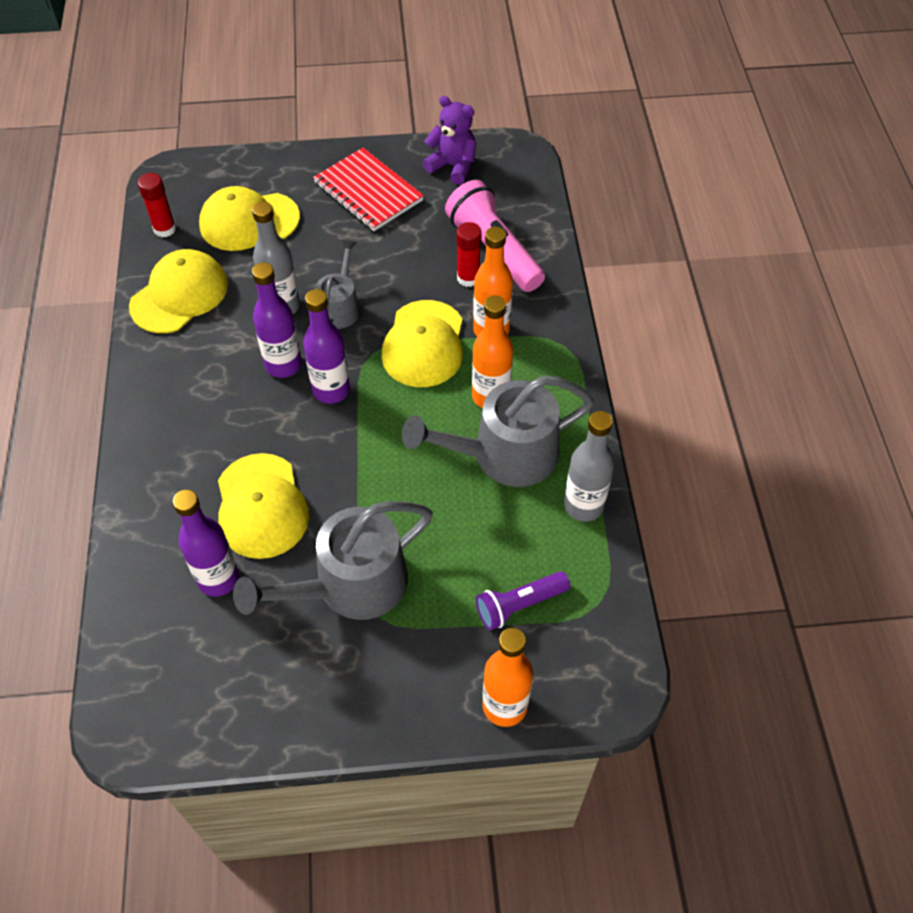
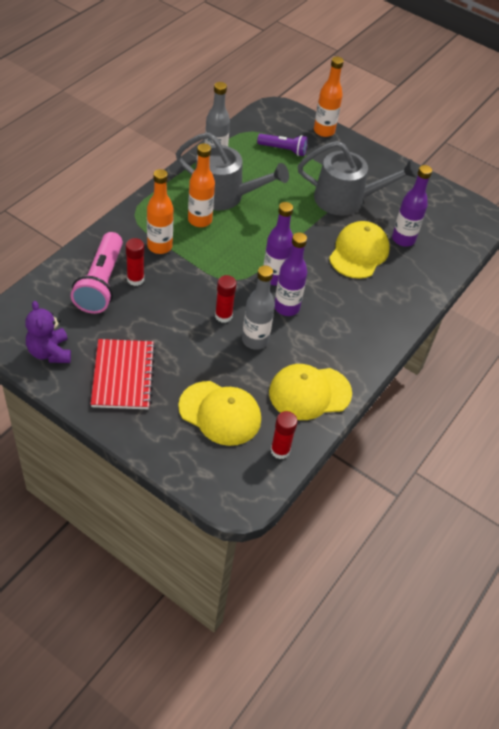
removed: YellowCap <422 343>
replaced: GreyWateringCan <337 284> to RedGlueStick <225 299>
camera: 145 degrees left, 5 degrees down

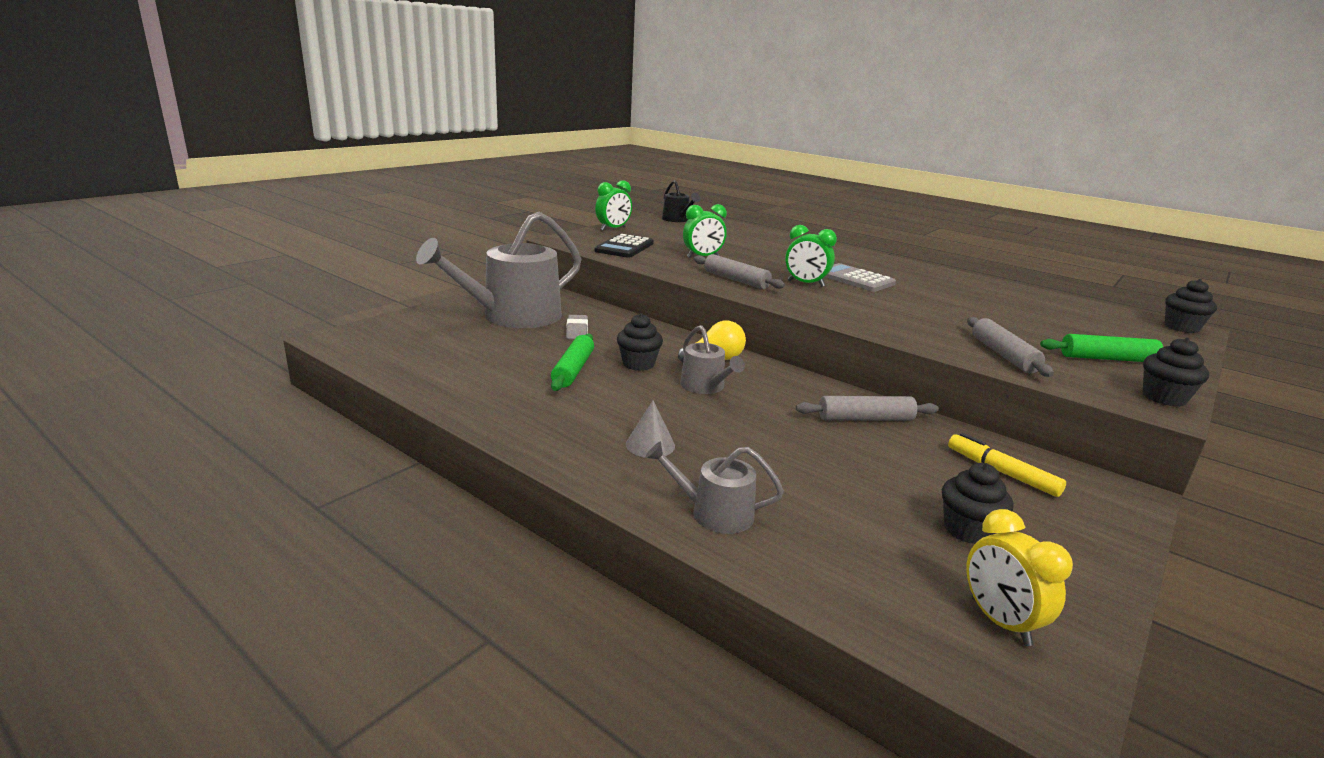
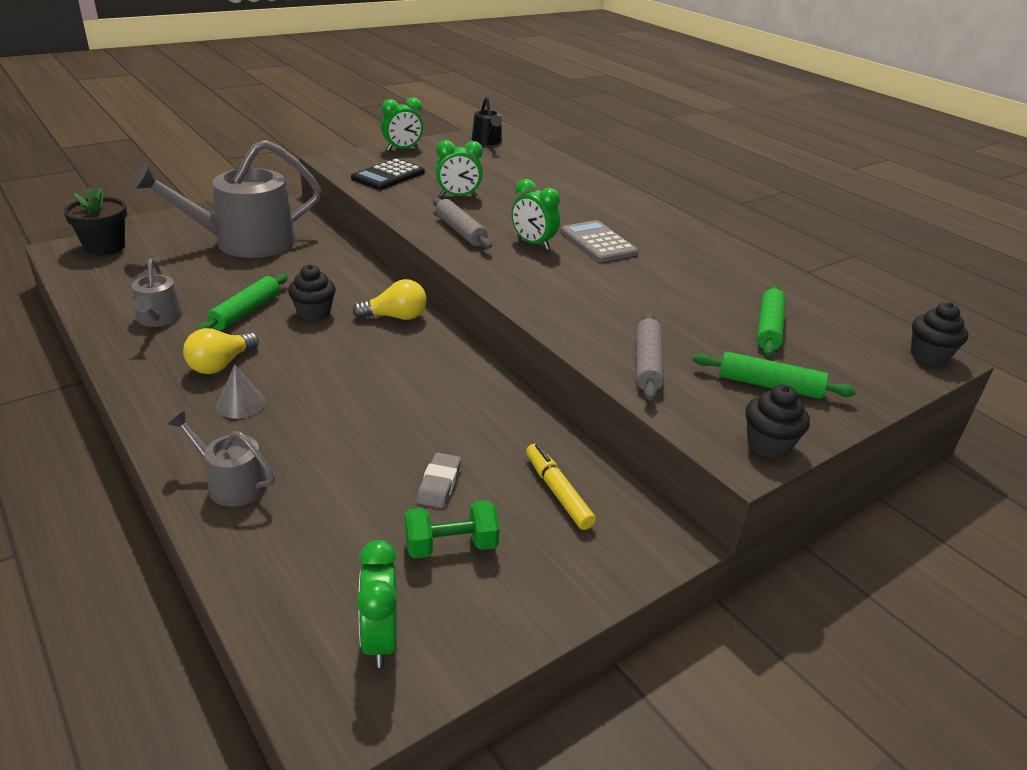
removed: GreyRollingPin <867 408>
added: BlackFlowerPot <95 221>; YellowLightBulb <221 351>; GreenRollingPin <771 321>
moved: GreyEraser <577 327> to <438 480>; GreyWateringCan <712 359> to <157 292>
replaced: BlackCupcake <977 503> to GreenDumbbell <452 529>
recoloured: YellowClock <1020 577> to GreenClock <377 604>
camera: 15 degrees right, 10 degrees up

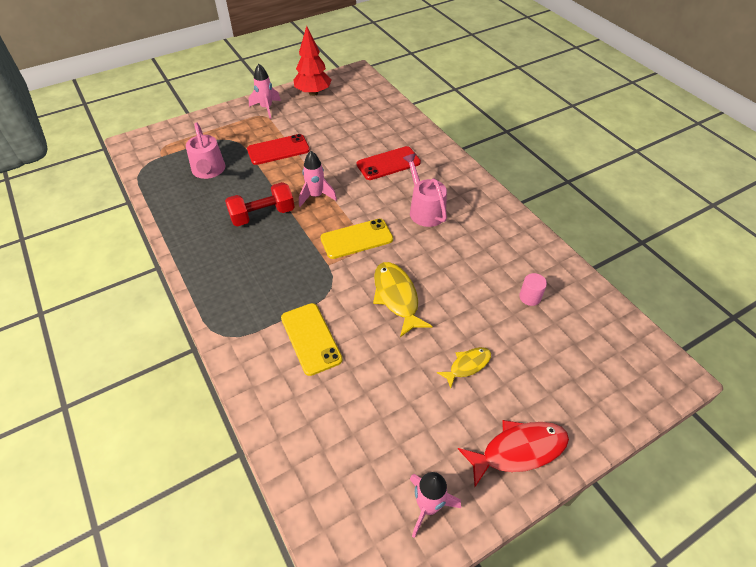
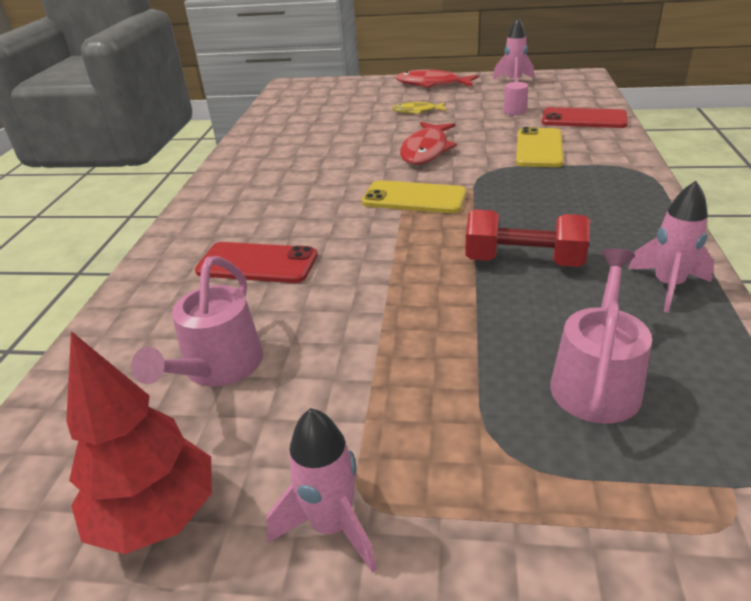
moved: RedPhone <278 149> to <585 117>; PinkRocket <318 179> to <671 246>; PinkWateringCan <425 190> to <197 321>; PinkCylinder <533 289> to <516 98>
recoloured: YellowFish <403 299> to RedFish <428 143>
camera: 140 degrees left, 15 degrees down

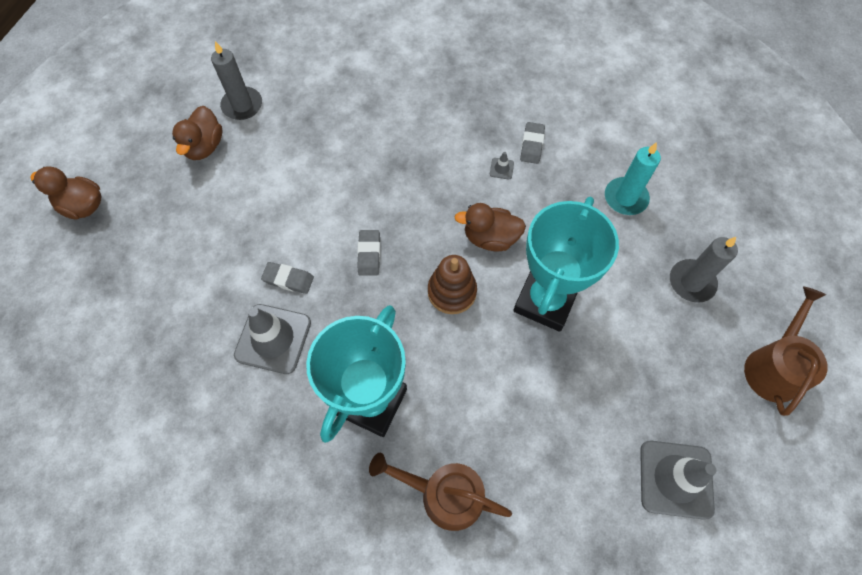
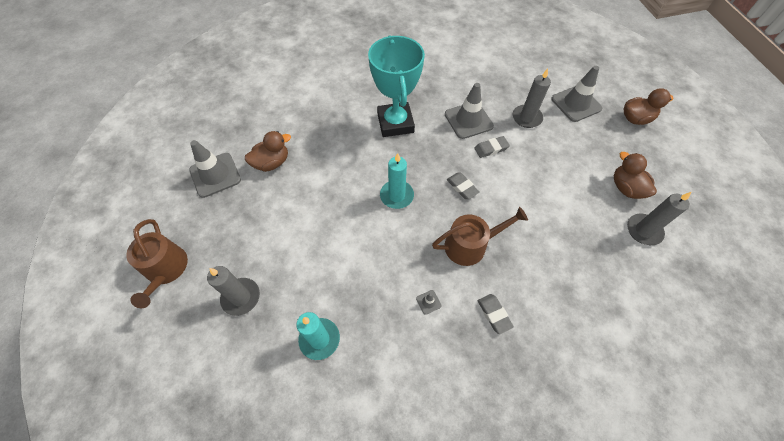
removed: TurquoiseTrophy <566 264>
added: GreyCandle <532 98>; GreyTrafficCone <576 94>
moved: BrownWateringCan <440 492> to <480 236>; BrownDuck <490 227> to <268 151>; GreyEraser <532 143> to <496 314>
replaced: BrownStackingToy <452 284> to TurquoiseCandle <397 181>
camera: 145 degrees right, 5 degrees down

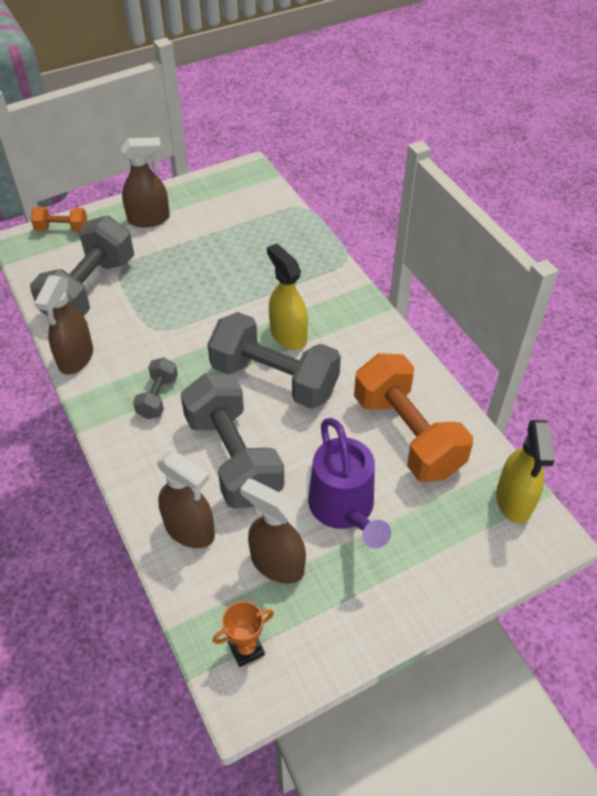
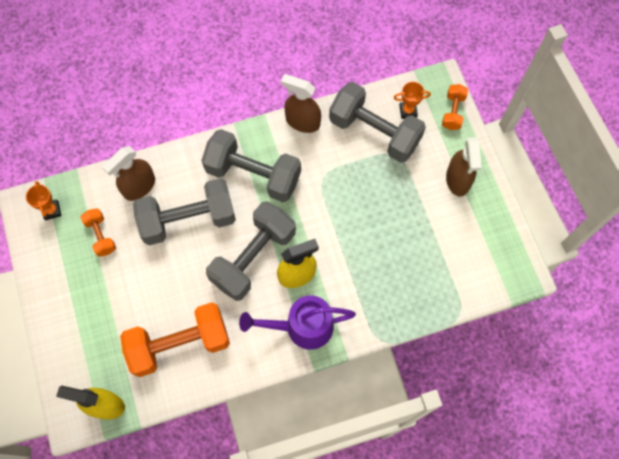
added: OrangeTrophy <412 100>
moved: PurpleWateringCan <349 483> to <297 322>
replaced: BrownSprayBottle <273 531> to OrangeDumbbell <98 232>
resized: GreyDumbbell <155 388> = <251 165> x2.07
camera: 100 degrees right, 20 degrees up

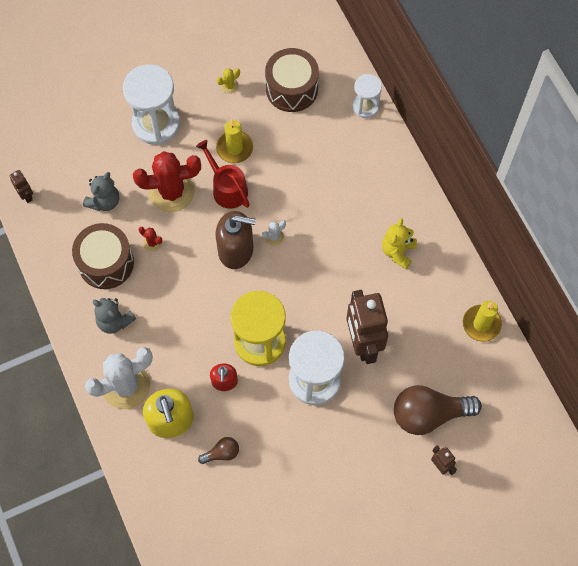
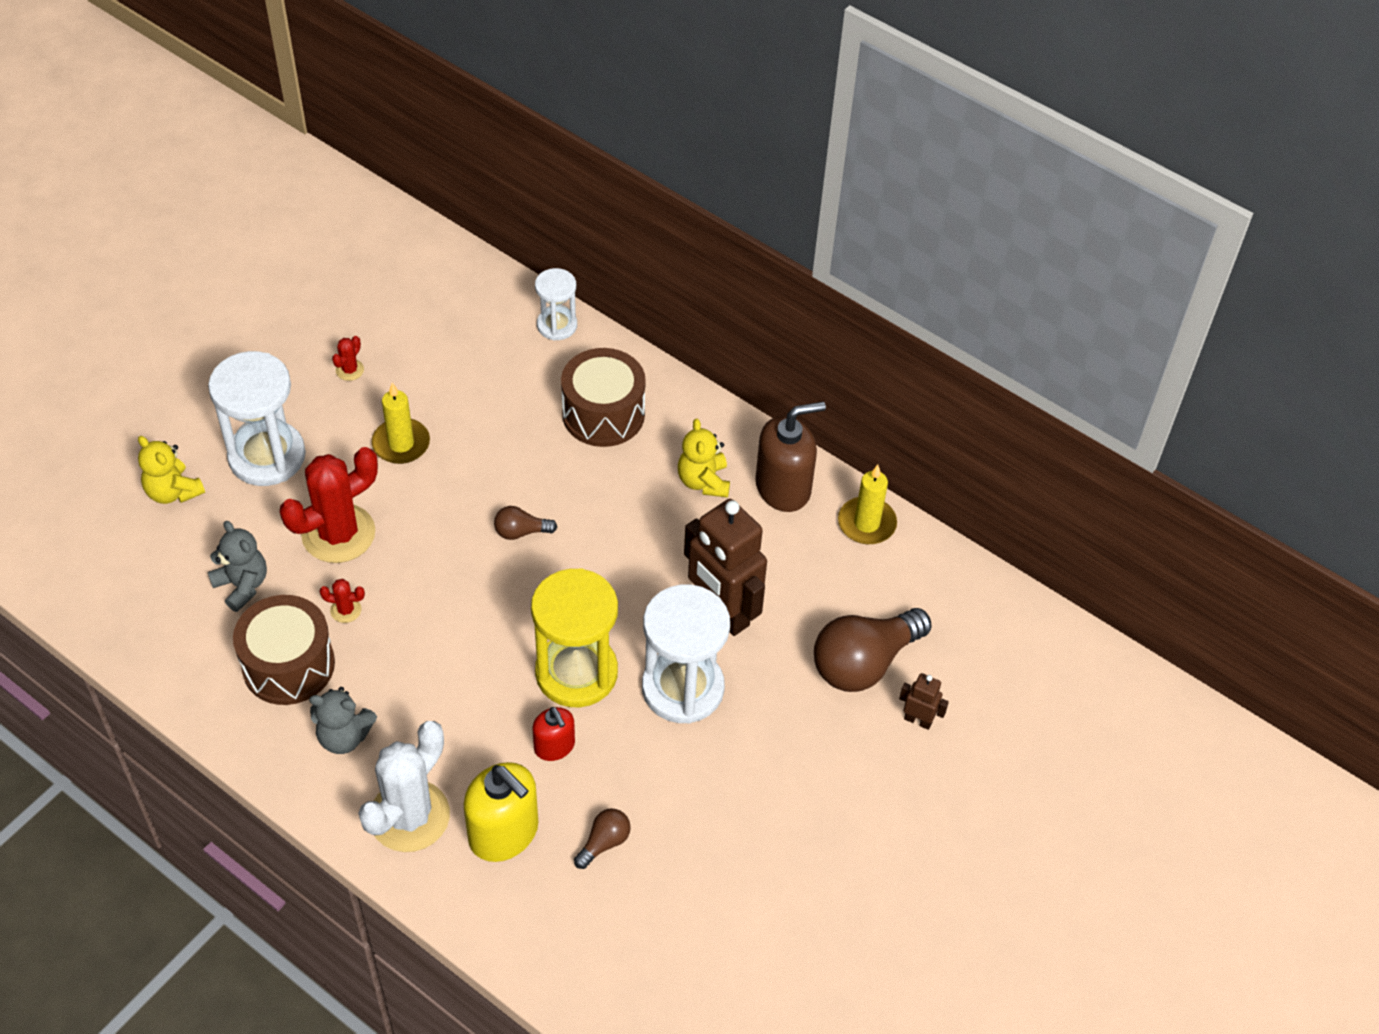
removed: BrownRobot <21 186>; RedWateringCan <223 174>
added: YellowTeddyBear <171 470>
moved: BrownSoapDispenser <235 240> to <790 456>; BrownDrum <292 80> to <603 397>
replaced: WhiteCactus <274 233> to BrownLightBulb <525 523>
recoloured: YellowCactus <228 81> to RedCactus <348 358>
turned: GreyTeddyBear <101 191> = <237 566> 45 degrees counterclockwise
camera: 30 degrees left, 15 degrees down

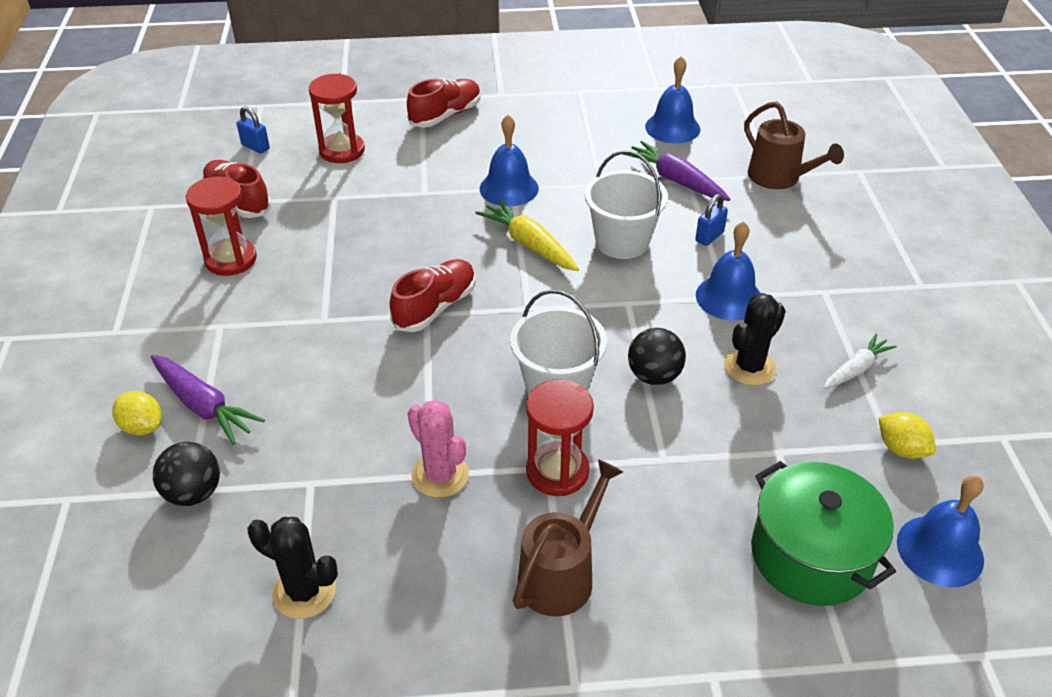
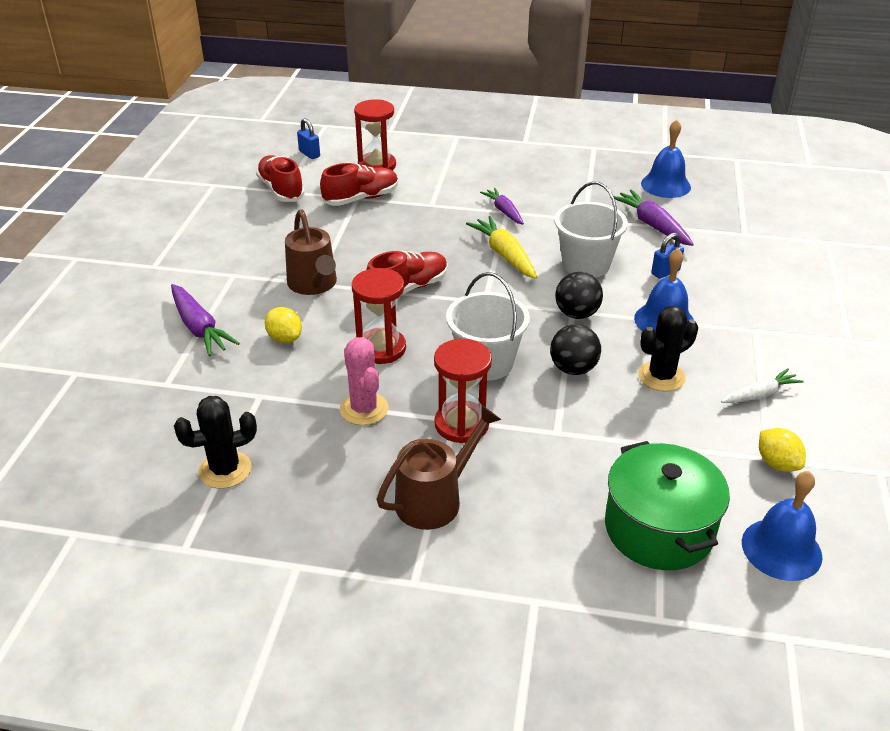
moved: YellowLemon <137 413> to <283 325>; BlackBall <186 474> to <579 295>; RedHourglass <221 226> to <379 316>; RedShoe <444 103> to <359 184>; BrownWateringCan <794 145> to <311 252>
replaced: BlueBell <509 160> to PurpleCarrot <502 206>
turned: BlackCactus <293 568> = <215 442> 60 degrees counterclockwise
camera: 15 degrees right, 5 degrees down

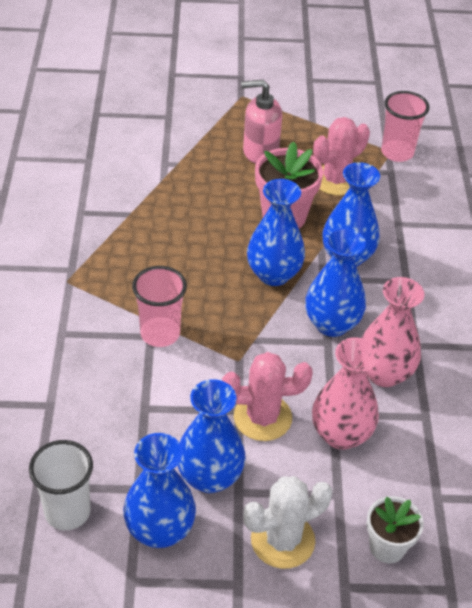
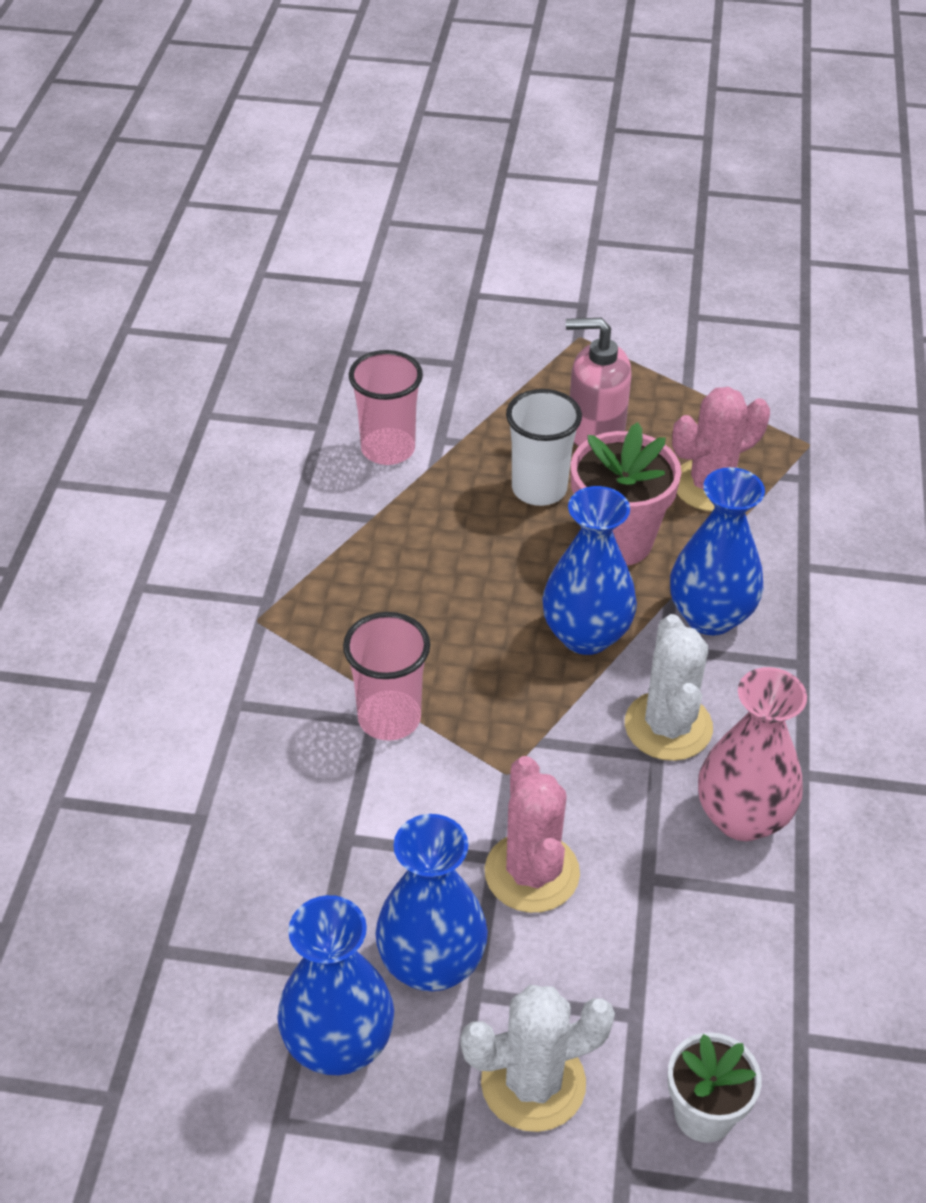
removed: PinkVase <345 394>
moved: WhiteCup <61 485> to <544 447>; PinkCup <405 126> to <386 407>
replaced: BlueVase <335 282> to WhiteCactus <669 687>
turned: PinkCactus <267 396> = <532 834> 75 degrees clockwise
camera: 10 degrees right, 0 degrees up

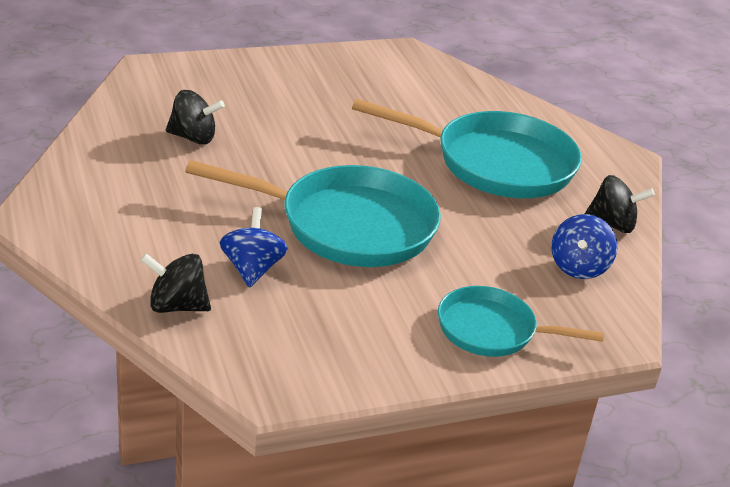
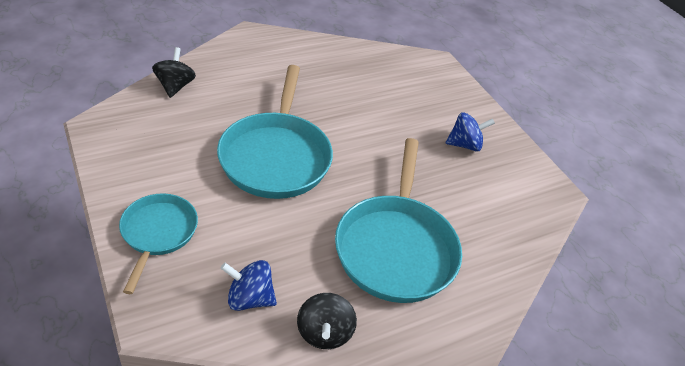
removed: BlackSpinningTop <195 117>
moved: BlueSpinningTop <254 247> to <470 132>
camera: 80 degrees right, 10 degrees up

